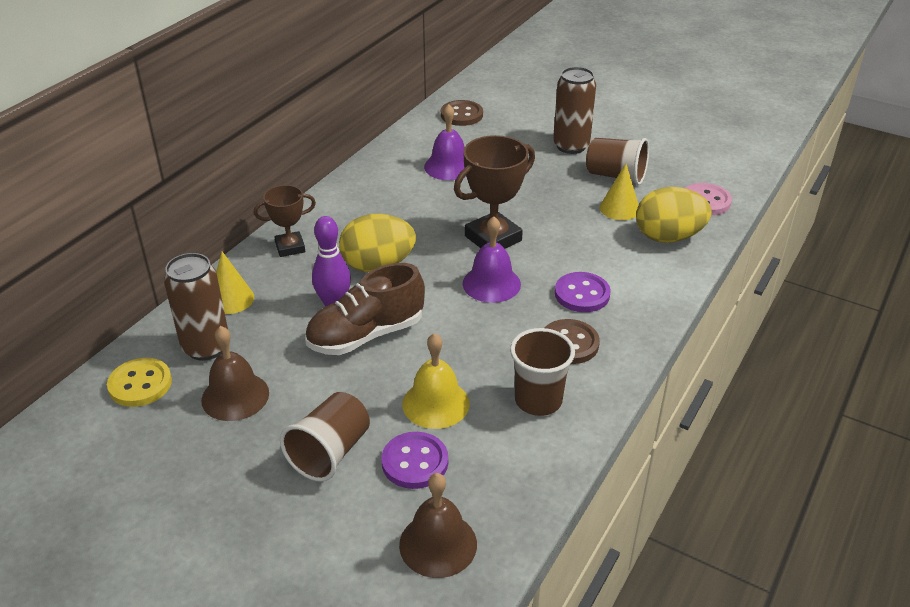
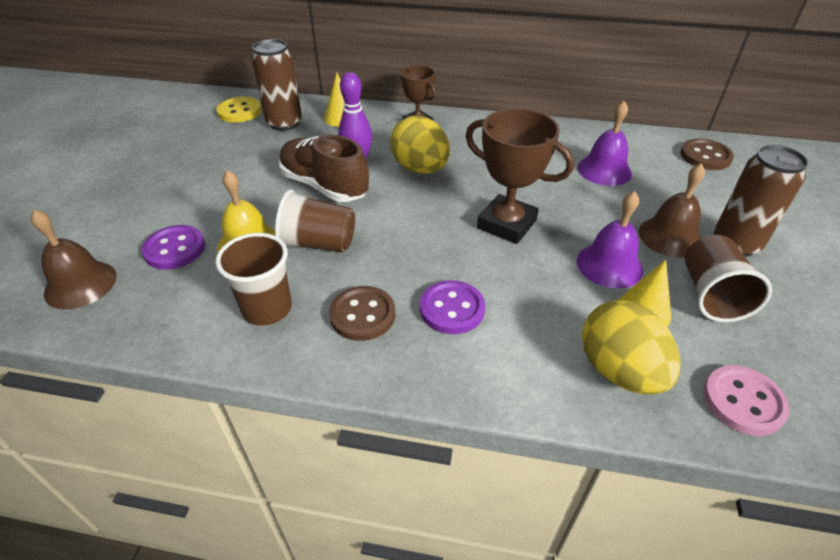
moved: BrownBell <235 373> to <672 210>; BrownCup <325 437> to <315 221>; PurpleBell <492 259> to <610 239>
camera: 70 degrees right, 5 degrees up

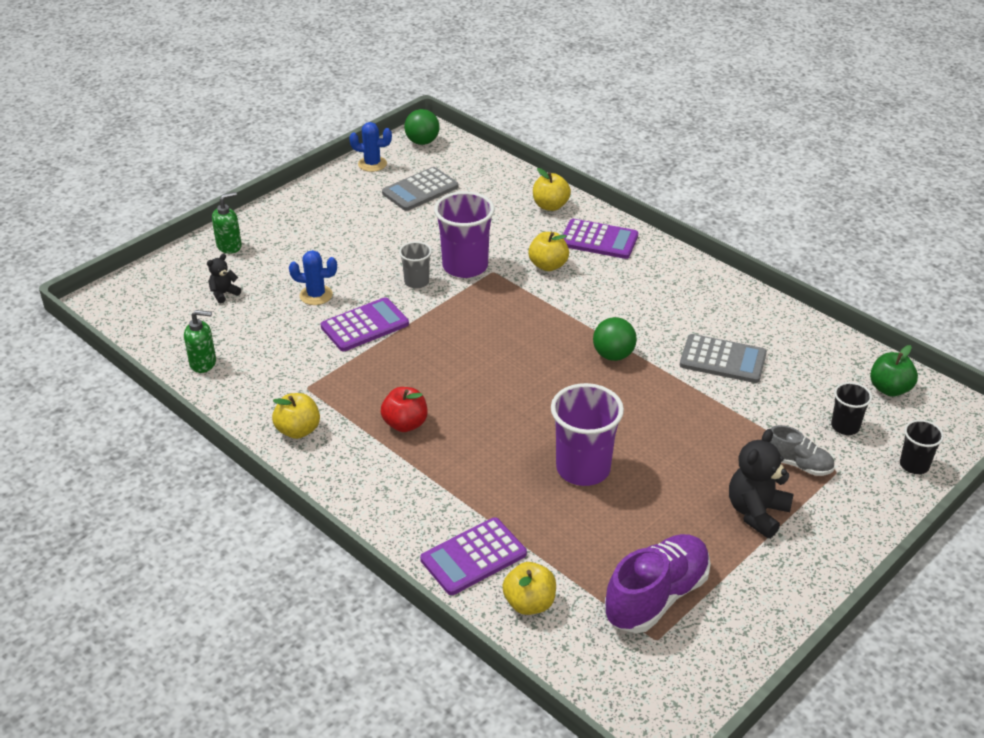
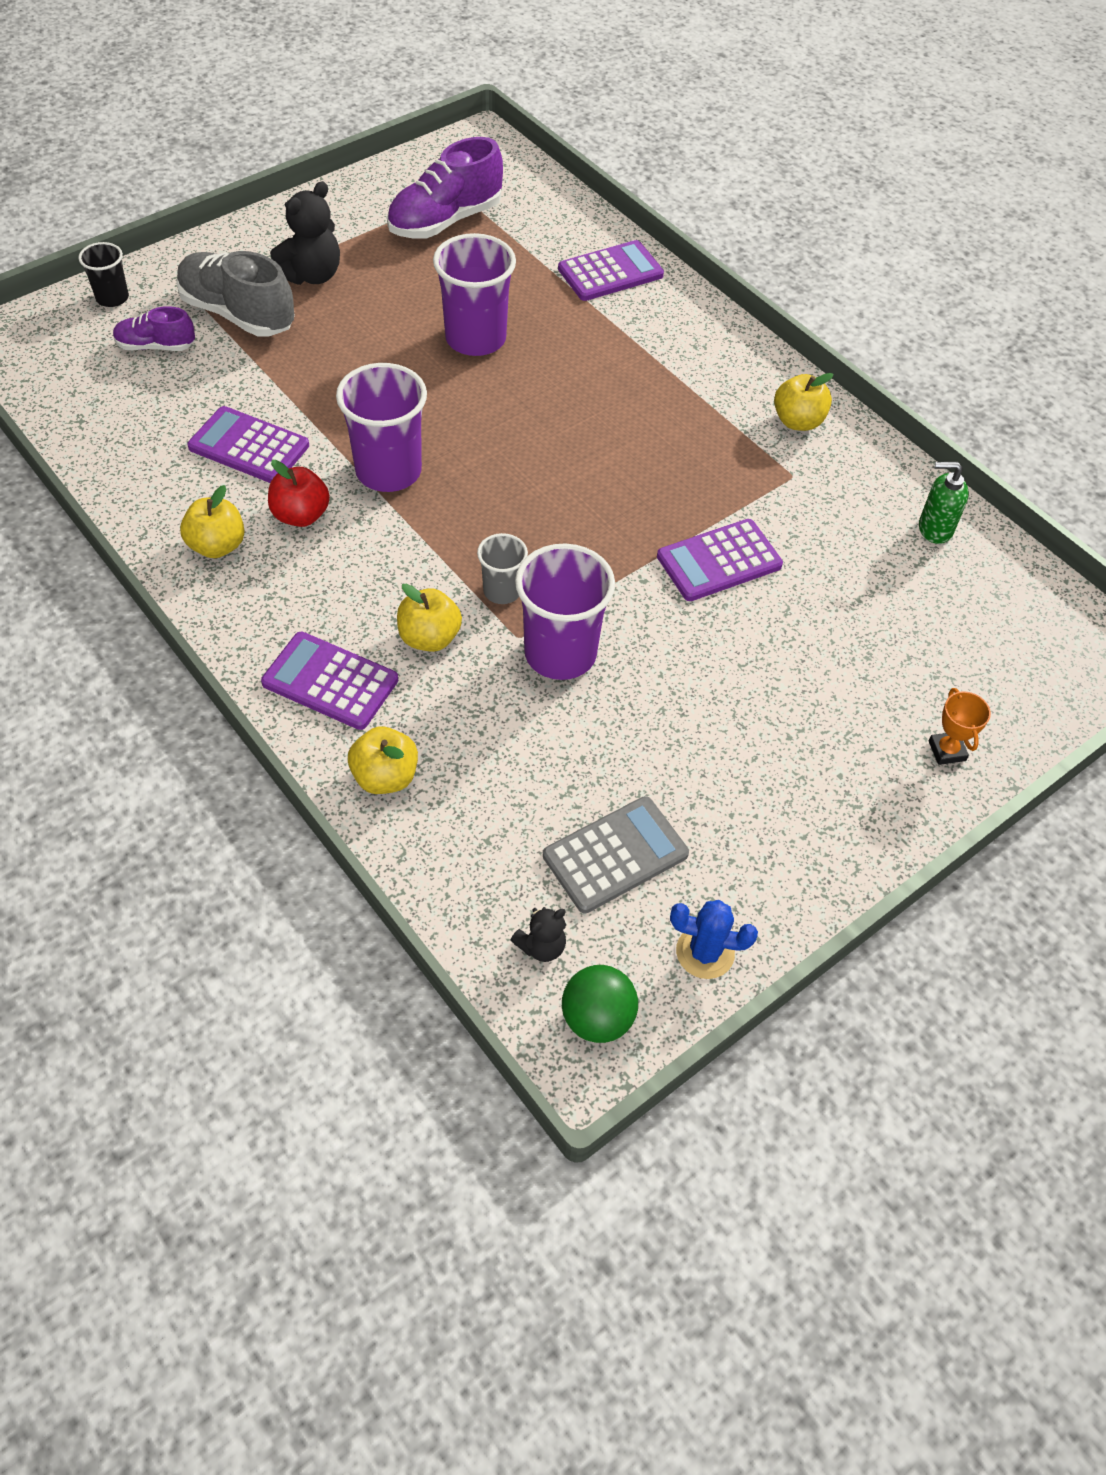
removed: BlueCactus <313 277>; GreenApple <894 370>
moved: BlackTeddyBear <224 278> to <538 934>; RedApple <404 409> to <299 493>; GreyCup <415 265> to <502 568>; YellowApple <529 588> to <212 521>
replaced: GreenSoapDispenser <227 223> to OrangeTrophy <959 726>; GreenBall <615 339> to PurpleCup <381 427>; BlackCup <851 408> to PurpleShoe <154 328>
recoloured: GreyCalculator <723 358> to PurpleCalculator <248 444>
resized: GreyShoe <802 450> = <235 294> x1.77
camera: 175 degrees left, 15 degrees up

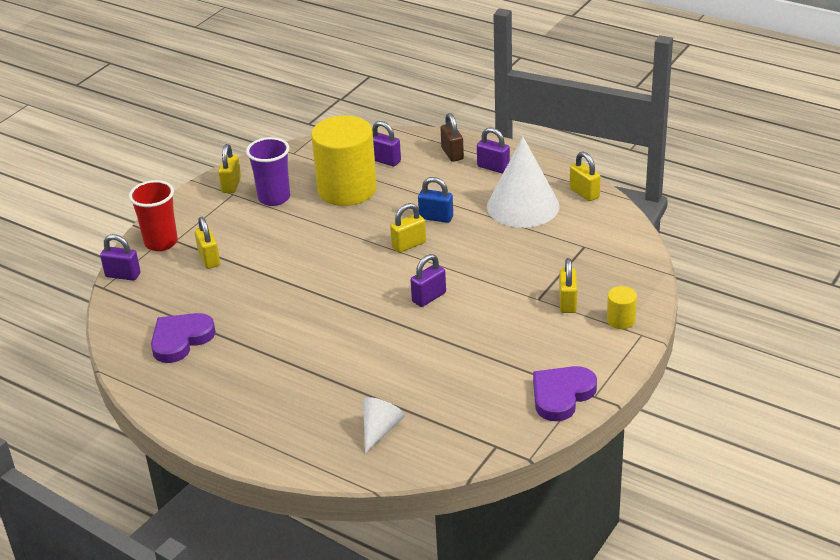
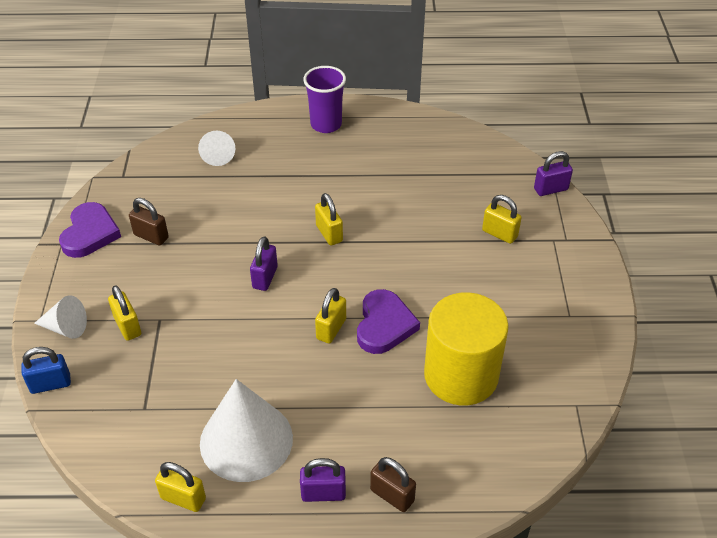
removed: RedCup <153 215>; PurplePadlock <386 143>
added: BrownPadlock <149 222>
moved: PurpleHeart <183 338> to <388 321>; YellowPadlock <229 168> to <329 219>; PurpleCup <268 171> to <324 99>; BluePadlock <435 200> to <46 370>
replaced: YellowCylinder <622 307> to WhiteCone <60 317>
camera: 145 degrees right, 10 degrees up

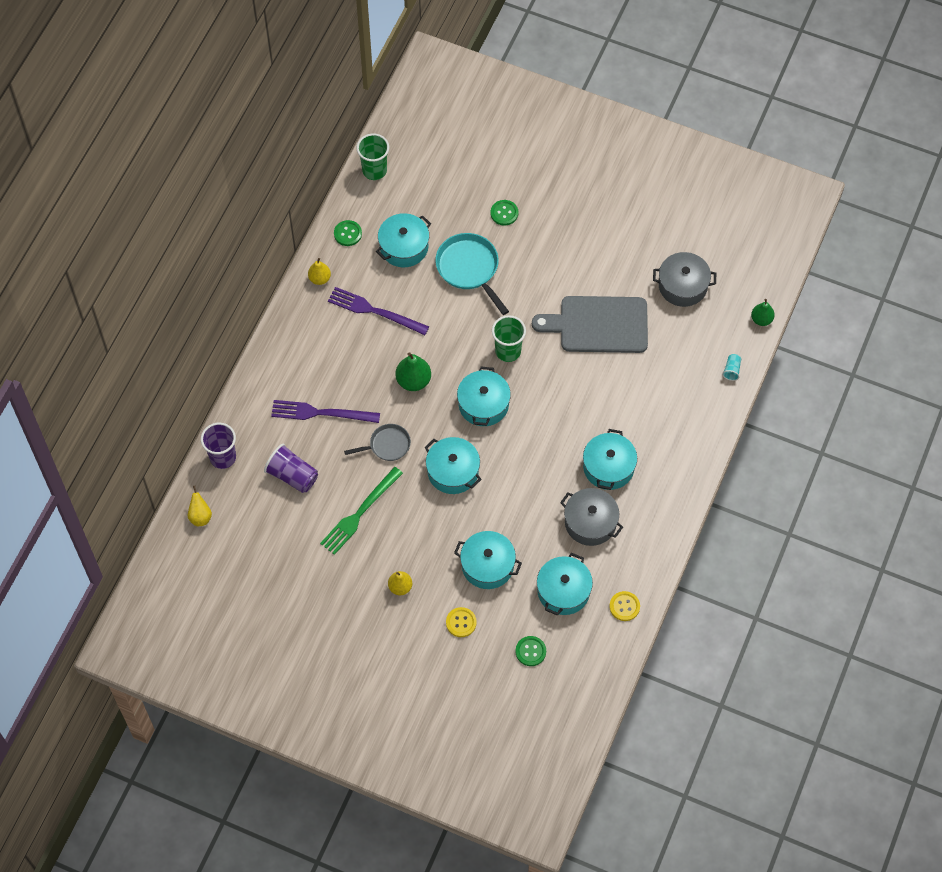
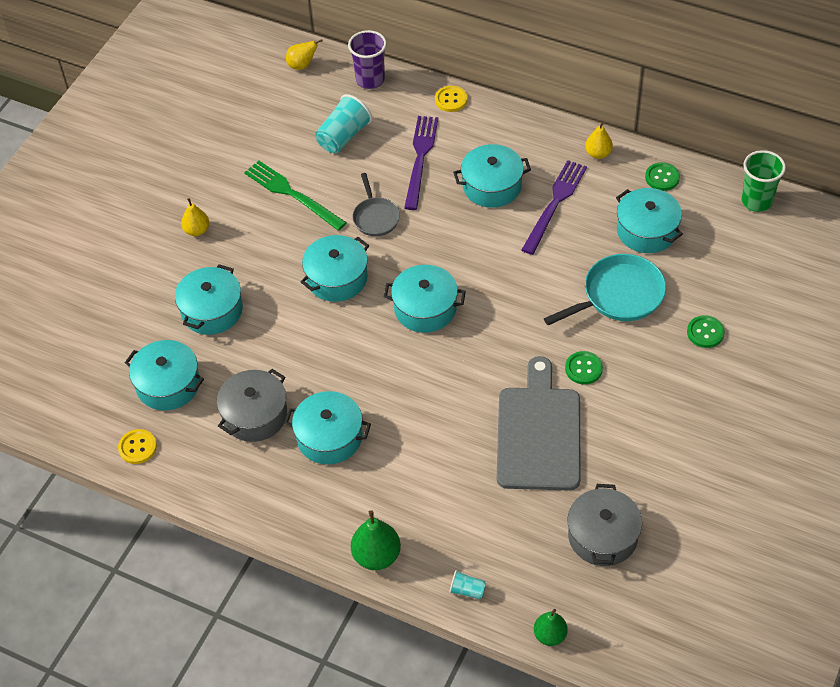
removed: GreenCup <509 338>
added: TurquoisePot <492 176>
moved: GreenPear <413 371> to <376 540>; YellowButton <461 622> to <451 99>; GreenButton <530 651> to <584 367>
recoloured: PurpleCup <291 468> to TurquoiseCup <343 123>
camera: 95 degrees right, 10 degrees down

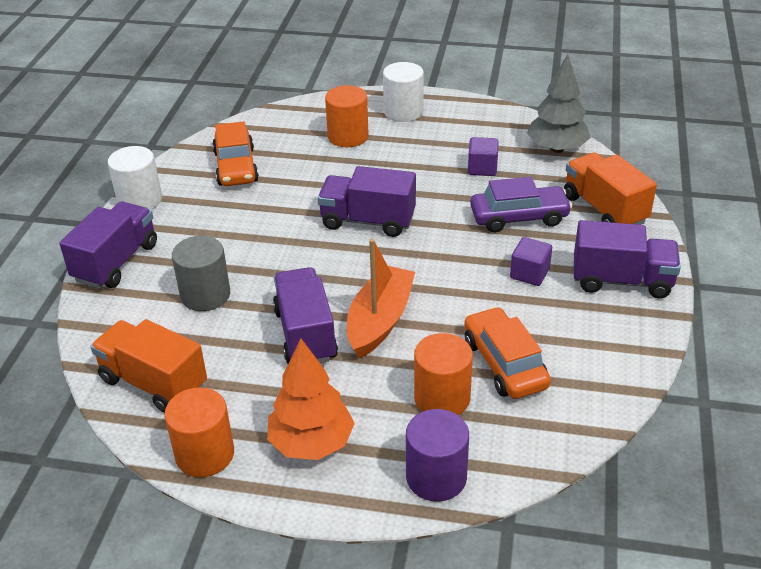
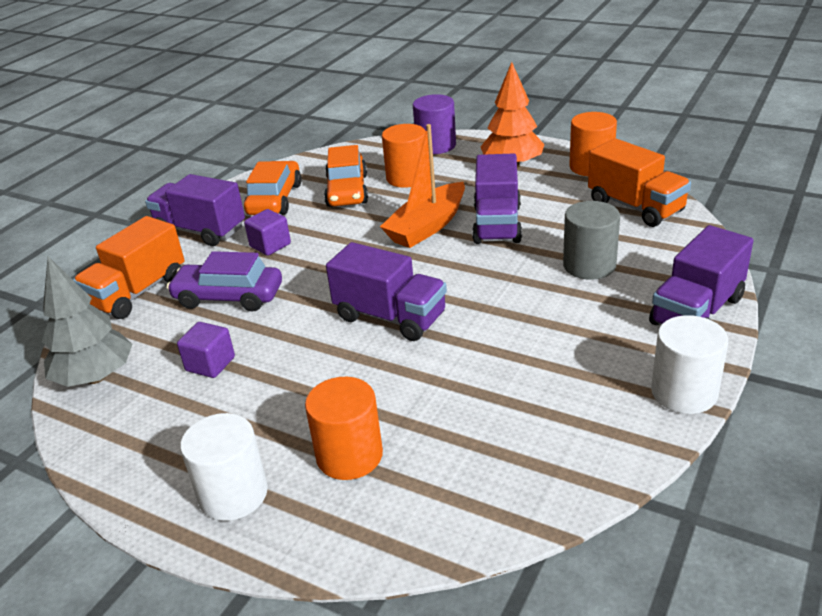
moved: OrangeCar <235 153> to <273 188>
turned: OrangeTruck <610 188> = <129 267> 45 degrees clockwise
camera: 160 degrees left, 5 degrees down

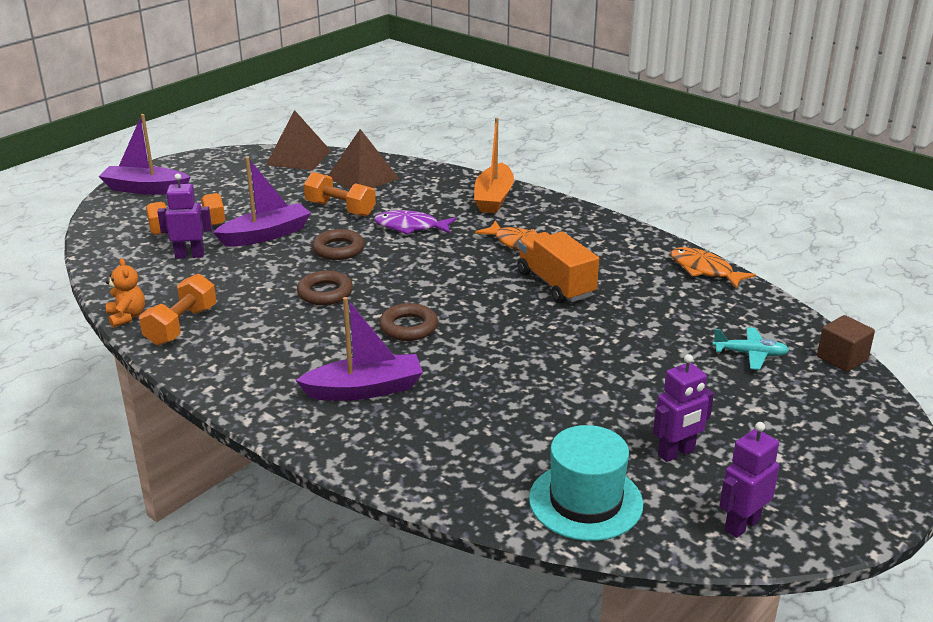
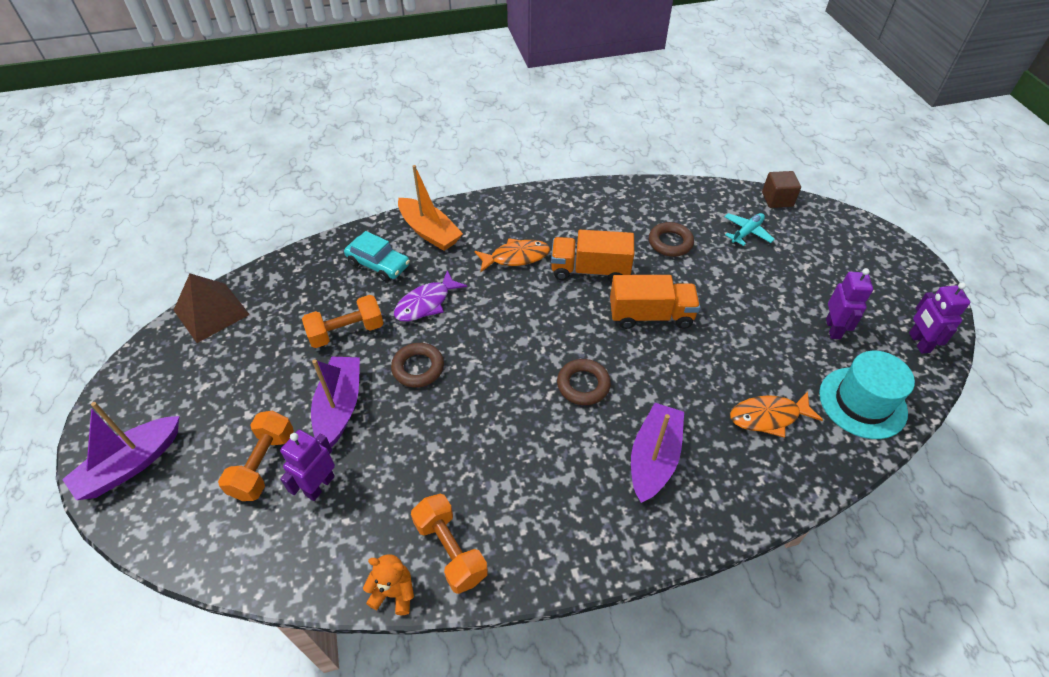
removed: BrownPyramid <363 159>
added: TurquoiseCar <377 256>; OrangeTruck <655 302>
moved: BrownRing <325 288> to <671 239>; OrangeFish <713 267> to <776 414>
camera: 55 degrees left, 20 degrees up

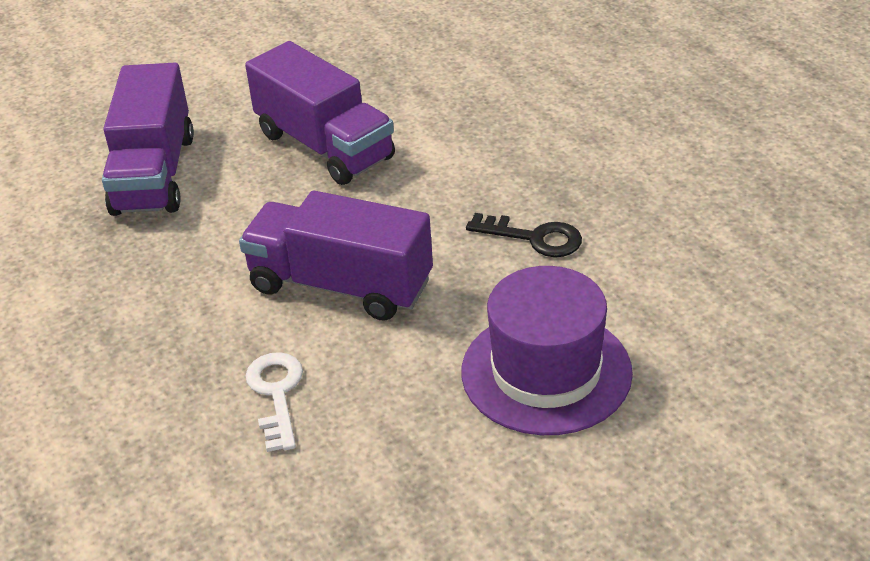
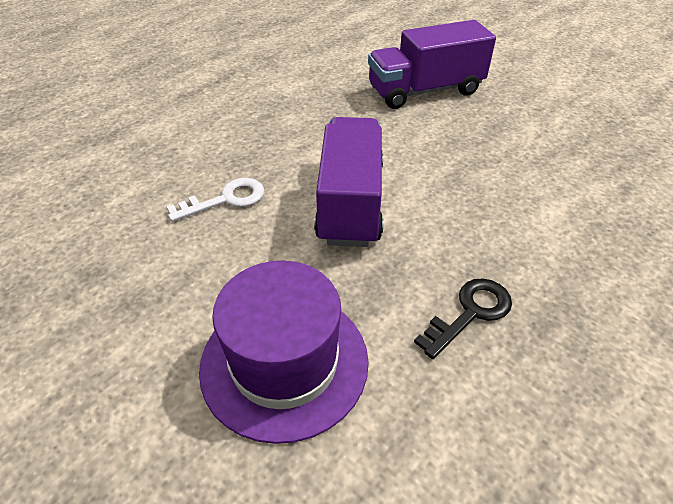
removed: PurpleTruck <320 113>
turned: BlackKey <524 235> = <463 318> 135 degrees counterclockwise
camera: 70 degrees right, 5 degrees up

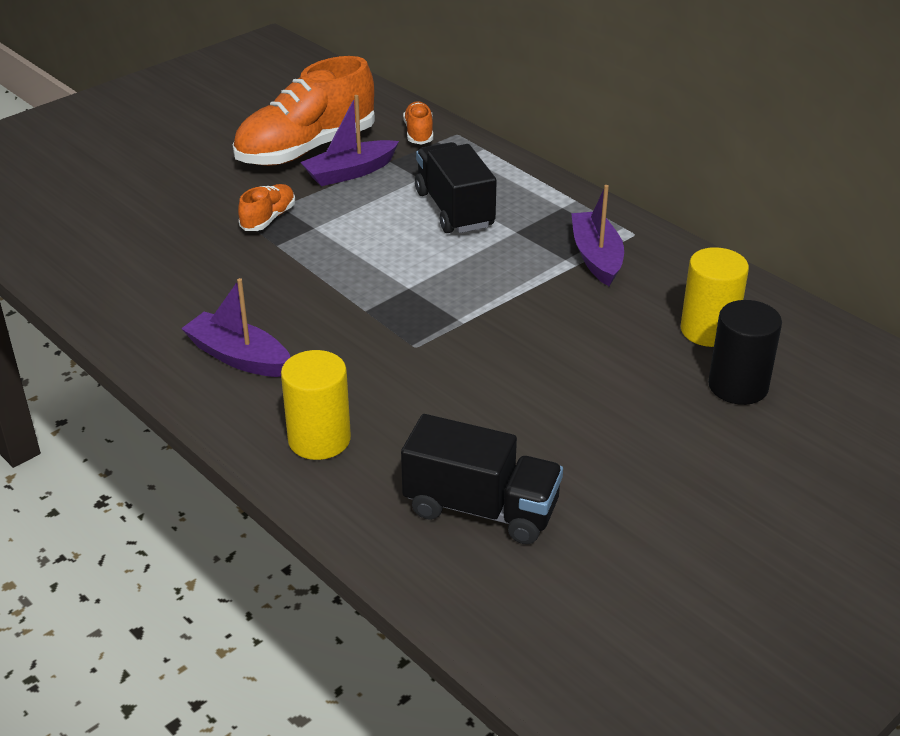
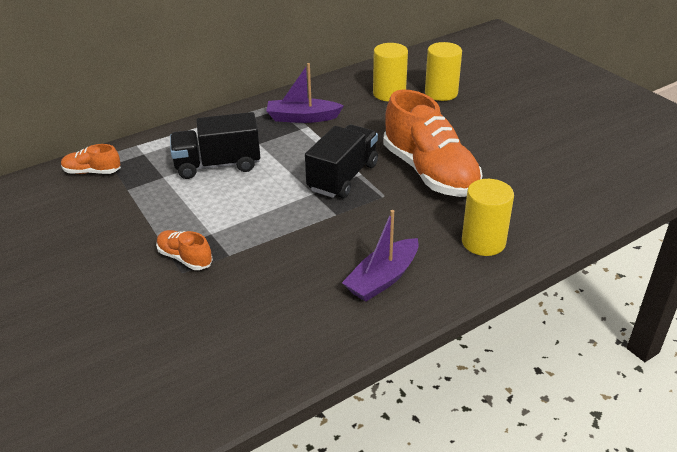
removed: PurpleBoat <349 140>
moved: OrangeShoe <303 111> to <432 143>; BlackTruck <482 479> to <341 161>
recoloured: BlackCylinder <745 352> to YellowCylinder <443 71>
camera: 80 degrees left, 0 degrees up

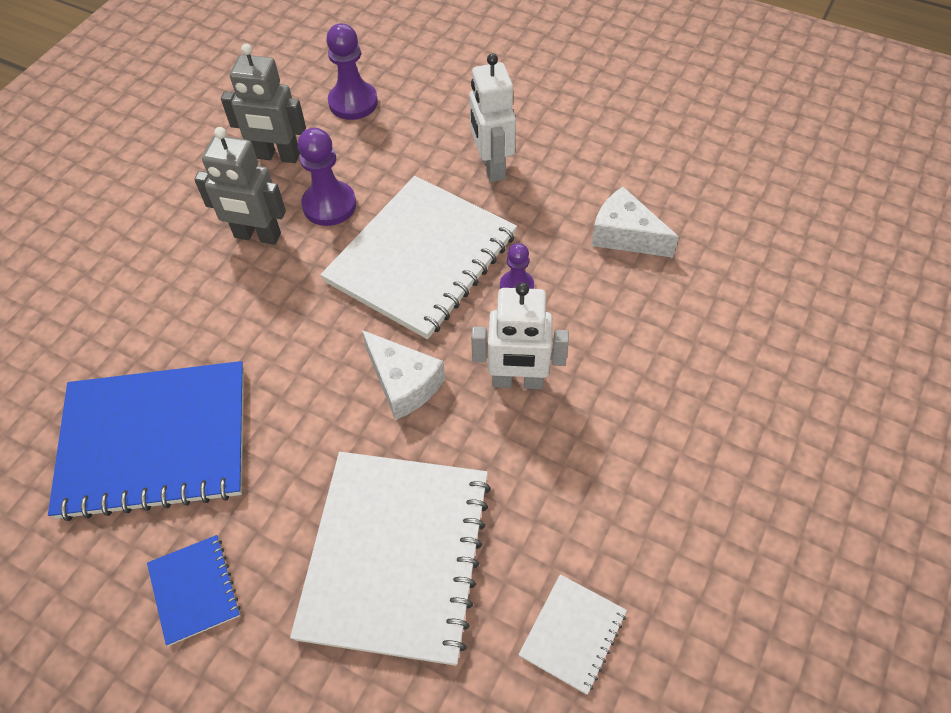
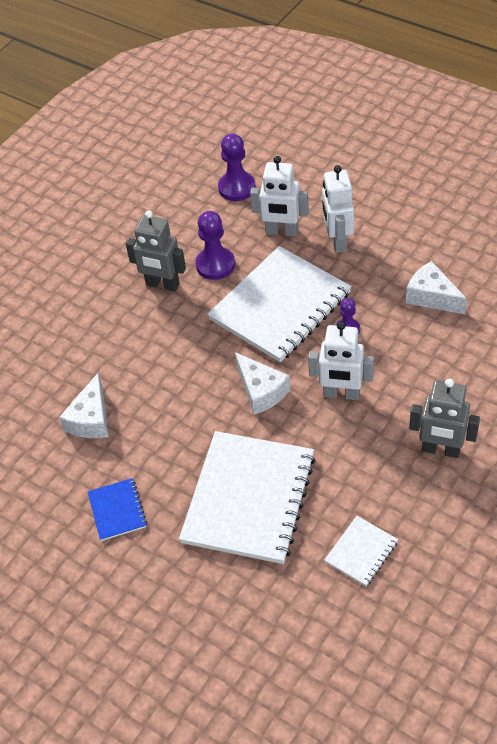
added: WhiteRobot <279 196>
moved: GreyRobot <263 103> to <444 418>
replaced: BlueNotebook <146 441> to WhiteCheese <84 405>
camera: 10 degrees right, 5 degrees down

